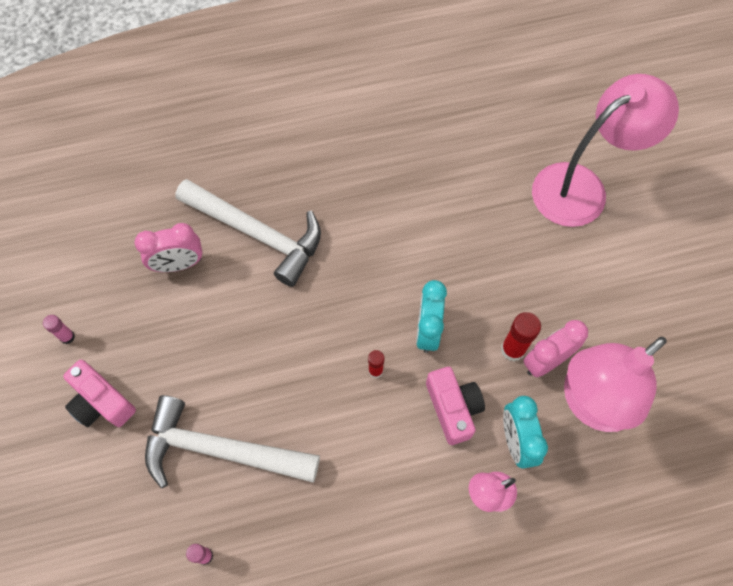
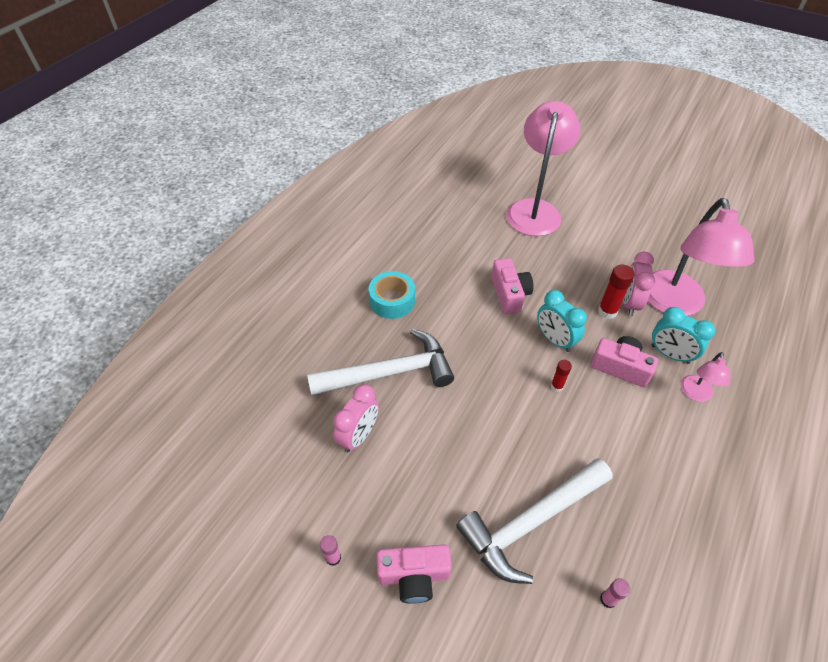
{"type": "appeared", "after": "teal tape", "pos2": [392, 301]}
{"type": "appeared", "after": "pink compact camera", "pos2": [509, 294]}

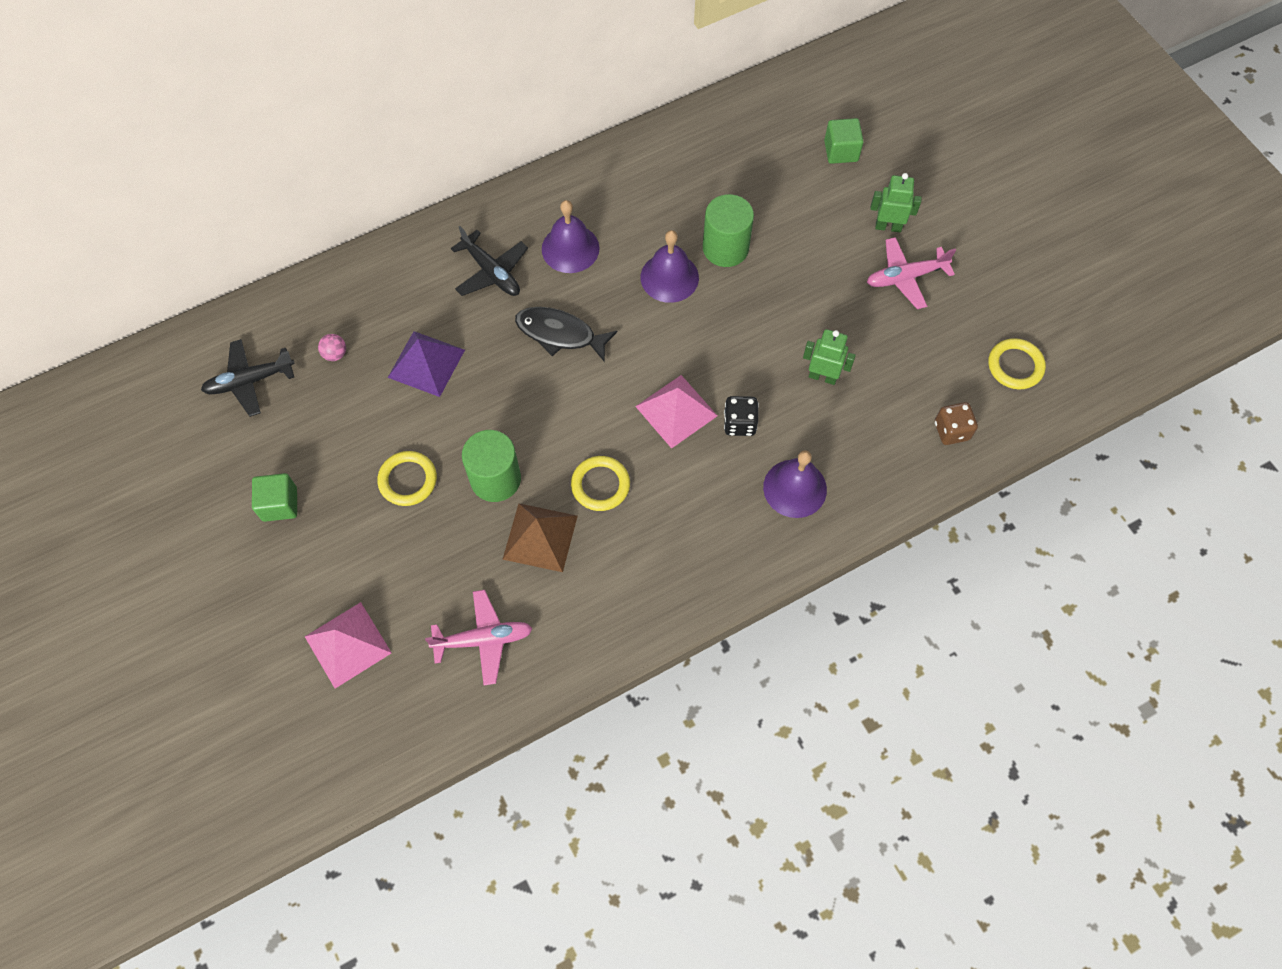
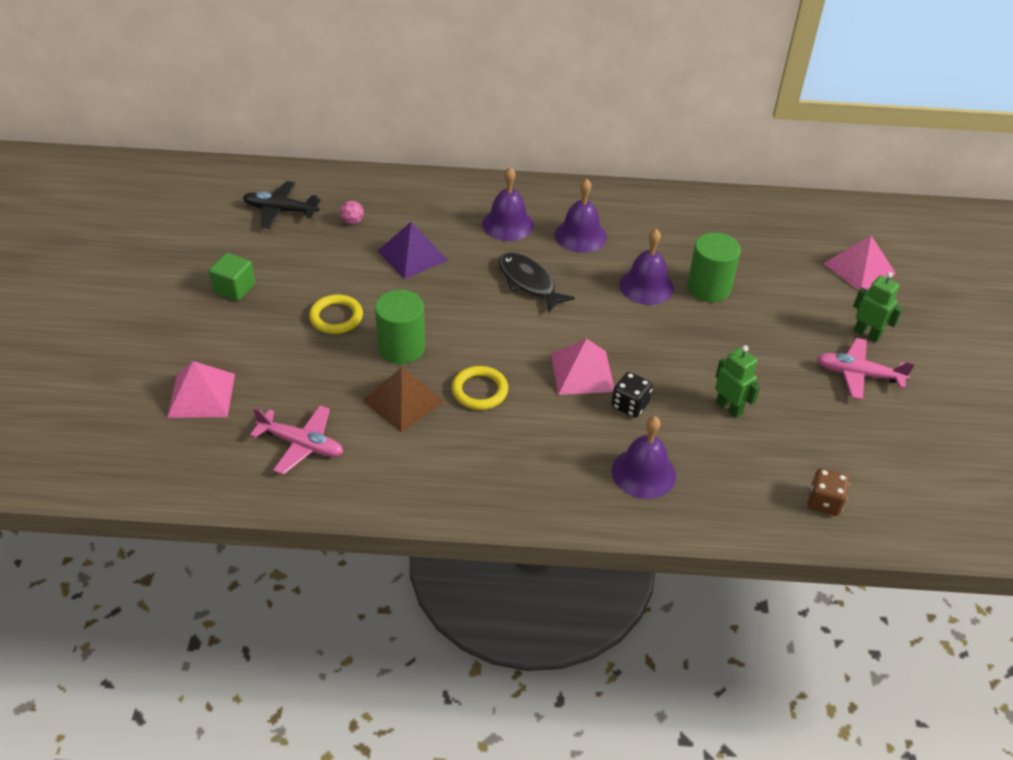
{"type": "exchanged", "before": "black plane", "after": "violet hand bell", "pos1": [492, 272], "pos2": [508, 224]}
{"type": "exchanged", "before": "emerald block", "after": "pink pyramid shape", "pos1": [841, 151], "pos2": [859, 268]}
{"type": "missing", "before": "yellow torus", "pos1": [1015, 366]}

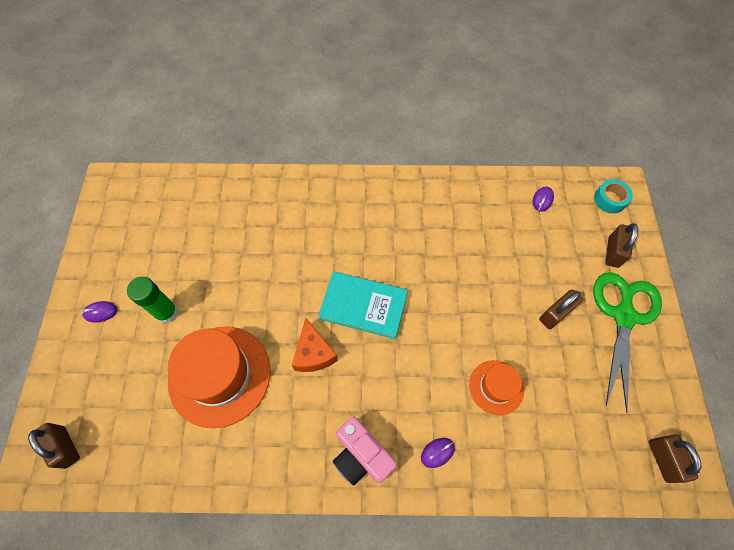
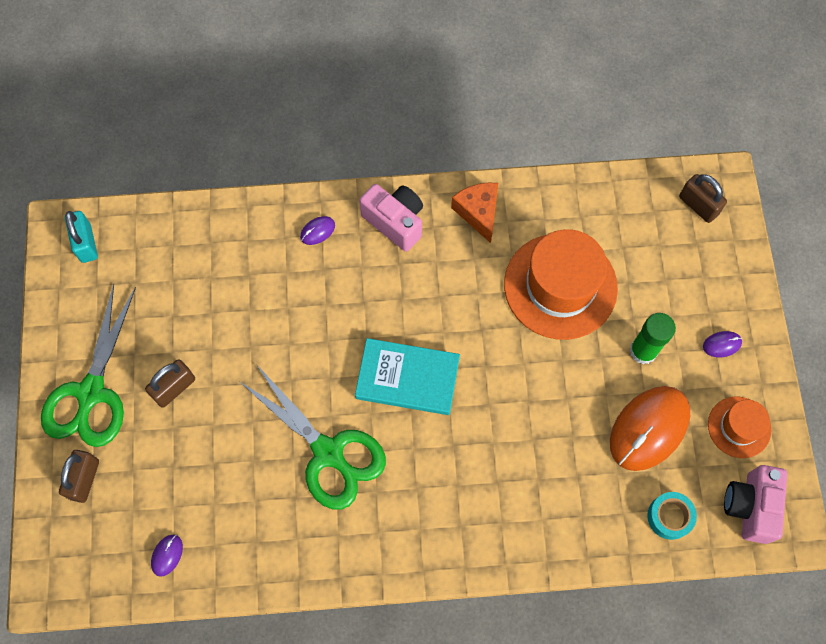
{"type": "relocated", "before": "orange cheese", "pos1": [314, 353], "pos2": [478, 212]}
{"type": "relocated", "before": "orange hat", "pos1": [496, 387], "pos2": [739, 427]}
{"type": "relocated", "before": "teal tape", "pos1": [610, 199], "pos2": [669, 517]}
{"type": "colour", "before": "brown lock", "after": "teal lock", "pos1": [663, 459], "pos2": [86, 243]}
{"type": "appeared", "after": "emerald pair of scissors", "pos2": [328, 453]}
{"type": "appeared", "after": "orange PC mouse", "pos2": [649, 429]}
{"type": "appeared", "after": "pink compact camera", "pos2": [750, 506]}

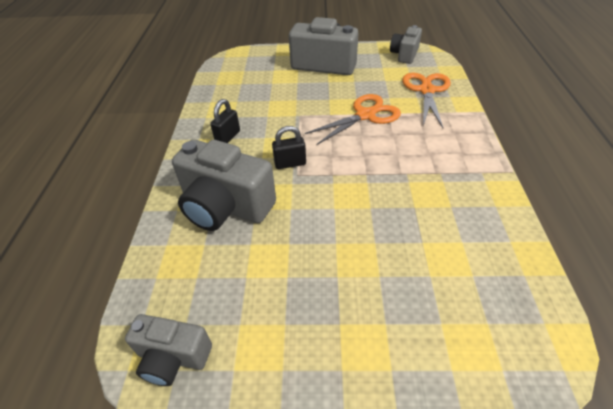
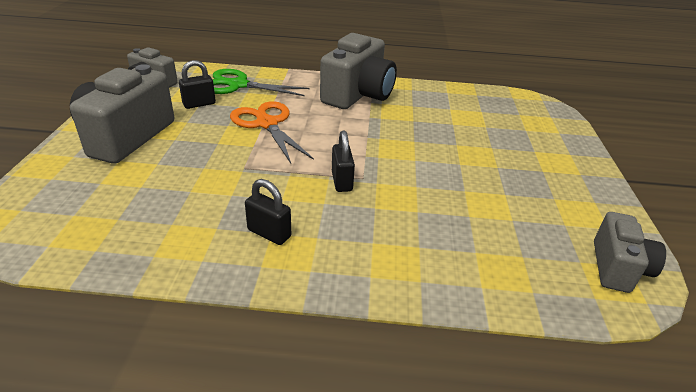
{"type": "relocated", "before": "ash-grey compact camera", "pos1": [225, 206], "pos2": [358, 95]}
{"type": "colour", "before": "orange pair of scissors", "after": "emerald pair of scissors", "pos1": [426, 90], "pos2": [238, 85]}
{"type": "appeared", "after": "black lock", "pos2": [199, 104]}

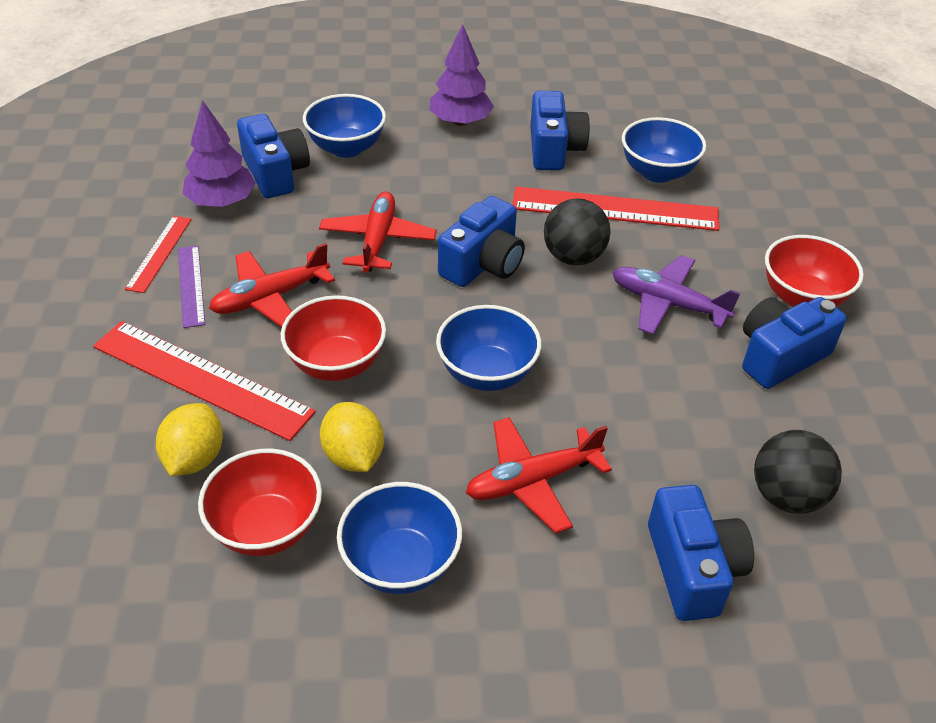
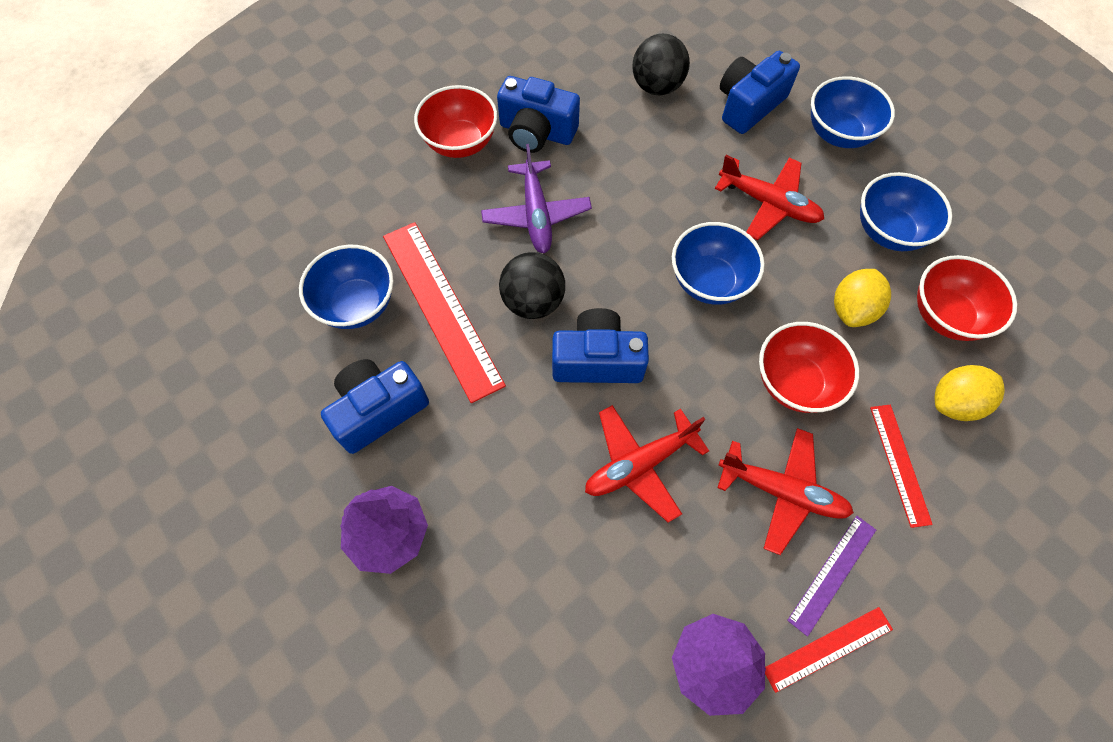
{"type": "size", "before": "red measuring stick", "pos1": [202, 378], "pos2": [899, 464], "scale": 0.53}
{"type": "missing", "before": "royal blue compact camera", "pos1": [275, 173]}
{"type": "relocated", "before": "royal blue bowl", "pos1": [346, 148], "pos2": [838, 134]}

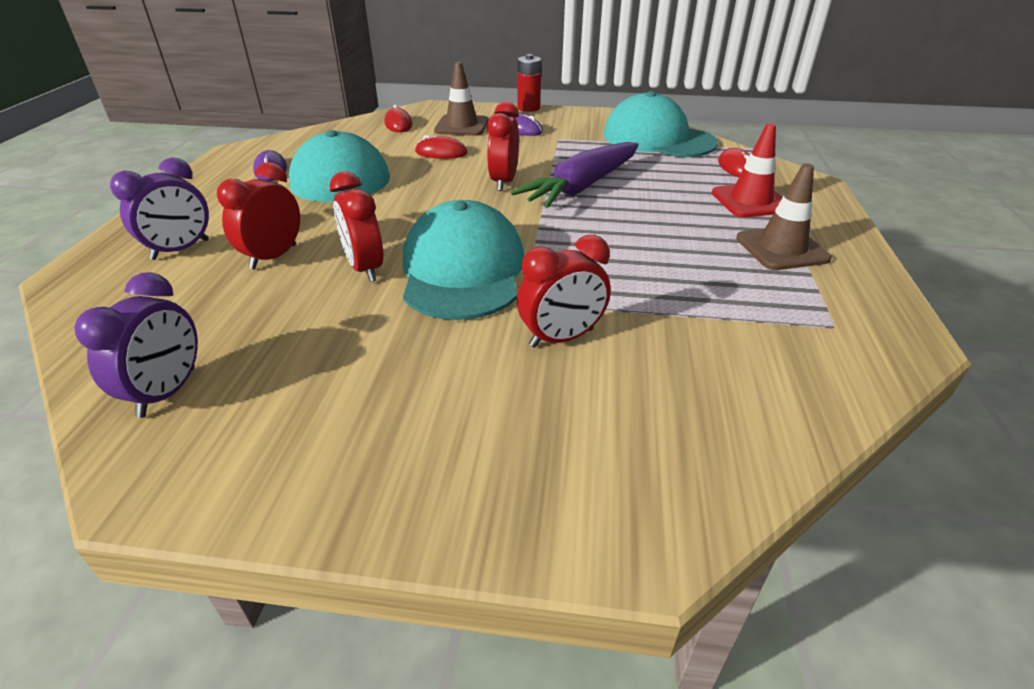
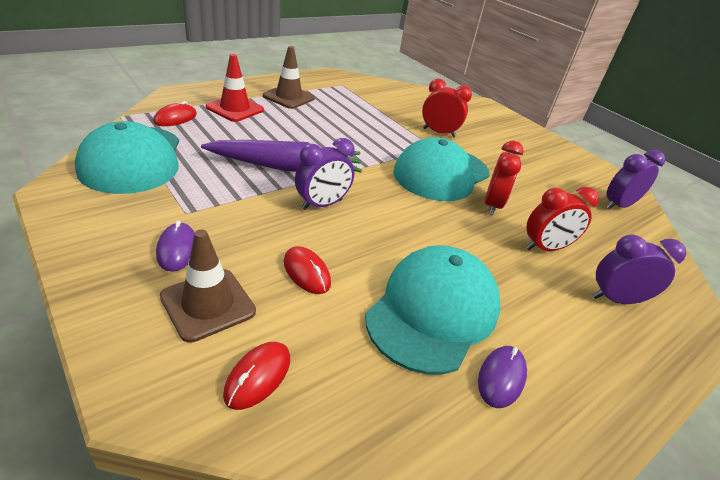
{"type": "colour", "before": "red clock", "after": "violet clock", "pos1": [503, 182], "pos2": [322, 204]}
{"type": "missing", "before": "red AA battery", "pos1": [528, 108]}

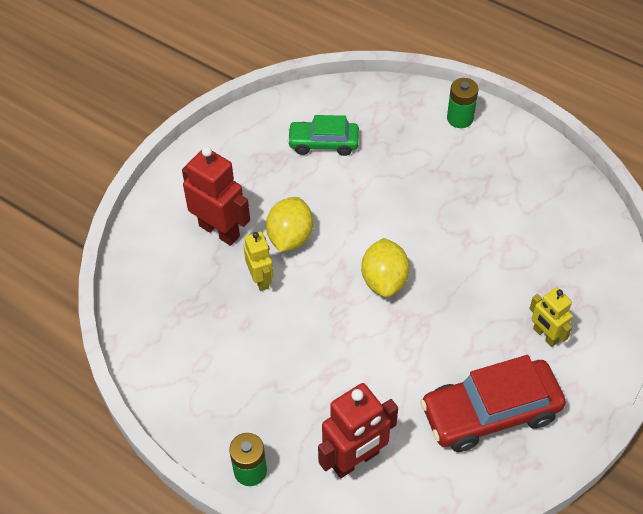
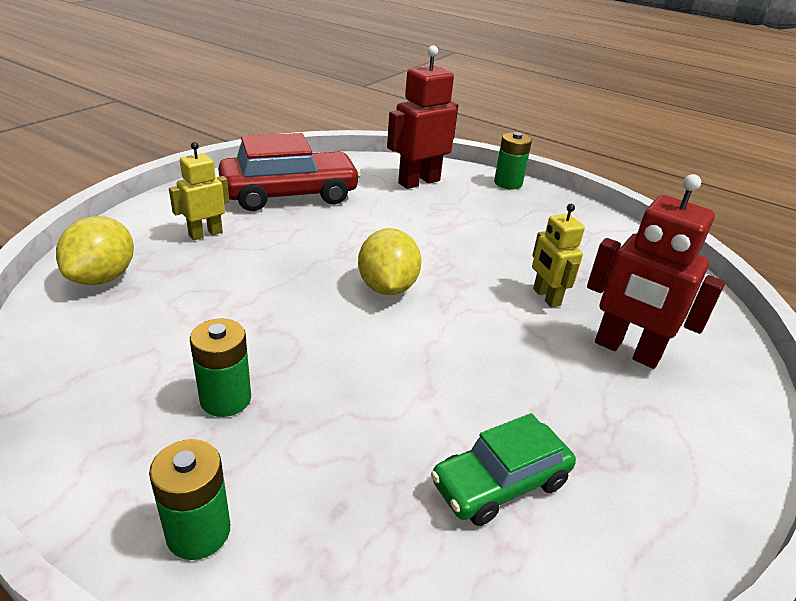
{"type": "relocated", "before": "yellow citrus fruit", "pos1": [290, 237], "pos2": [103, 277]}
{"type": "spun", "before": "emerald automobile", "pos1": [323, 143], "pos2": [500, 483], "turn": 150}
{"type": "spun", "before": "yellow robot", "pos1": [545, 335], "pos2": [205, 234], "turn": -90}
{"type": "appeared", "after": "emerald AA battery", "pos2": [225, 399]}

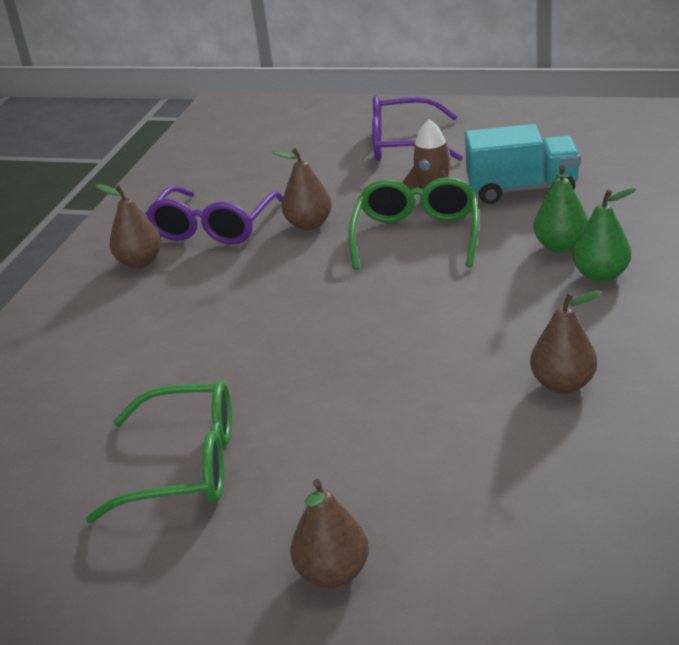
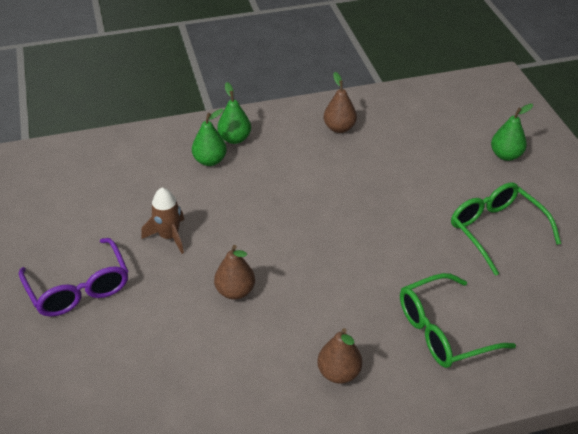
{"type": "missing", "before": "violet glasses", "pos1": [213, 228]}
{"type": "colour", "before": "brown pear fruit", "after": "emerald pear fruit", "pos1": [333, 572], "pos2": [505, 155]}
{"type": "relocated", "before": "emerald glasses", "pos1": [417, 235], "pos2": [443, 331]}
{"type": "missing", "before": "teal toy truck", "pos1": [522, 189]}

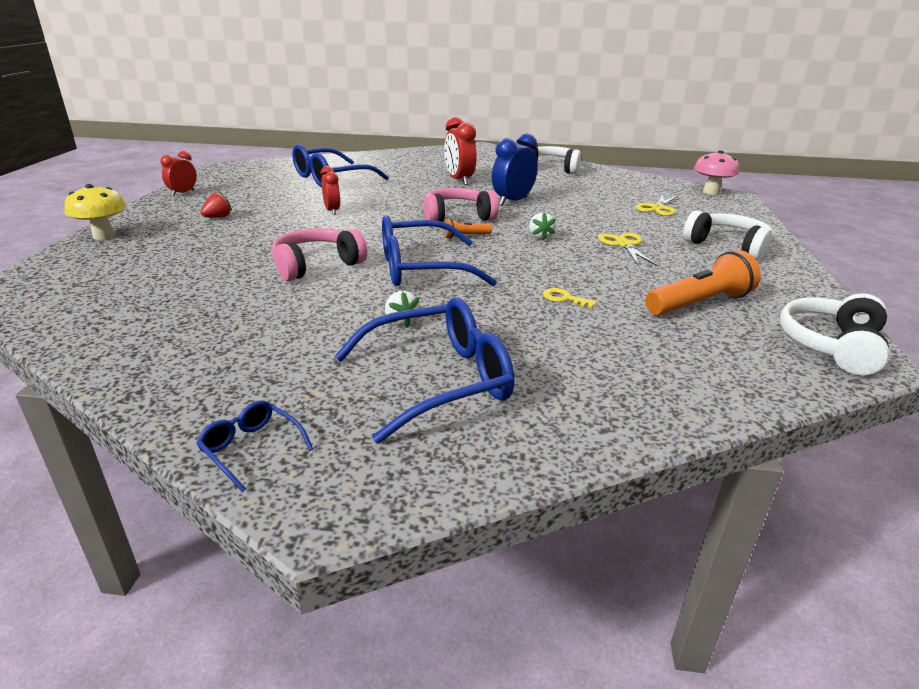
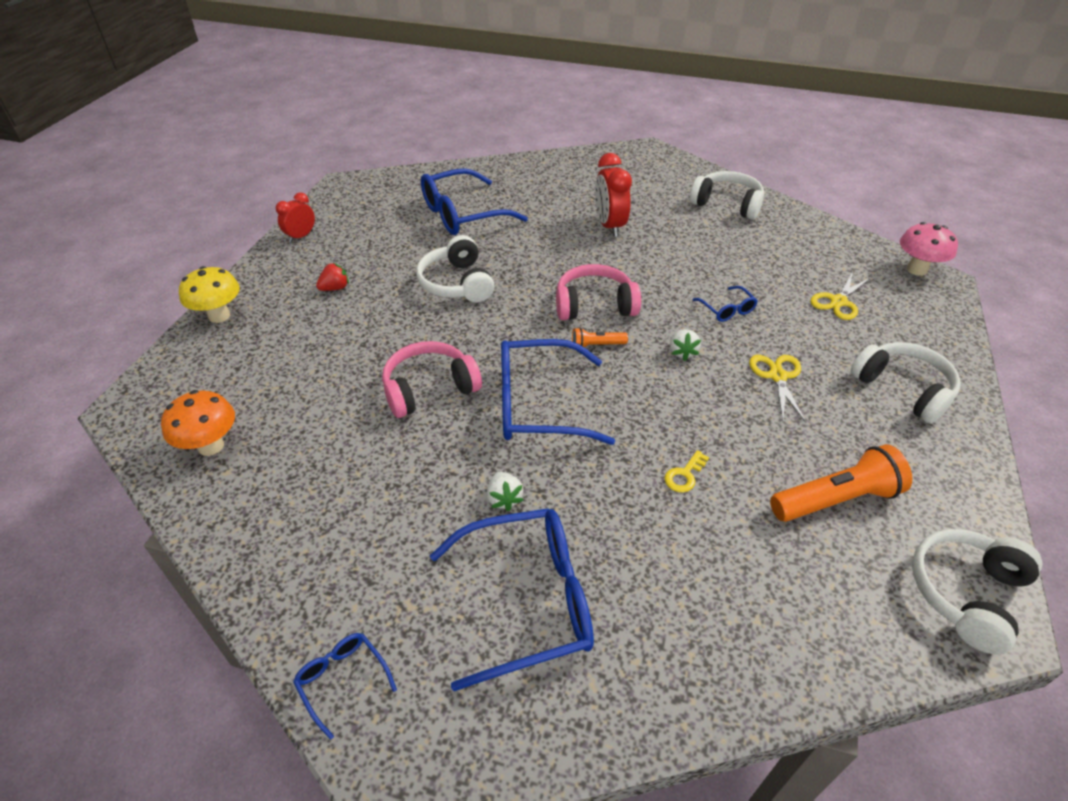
{"type": "exchanged", "before": "red clock", "after": "white headset", "pos1": [332, 211], "pos2": [457, 283]}
{"type": "missing", "before": "royal blue clock", "pos1": [513, 201]}
{"type": "spun", "before": "yellow latchkey", "pos1": [564, 299], "pos2": [684, 475], "turn": -90}
{"type": "appeared", "after": "orange mushroom", "pos2": [211, 446]}
{"type": "appeared", "after": "royal blue glasses", "pos2": [727, 310]}

